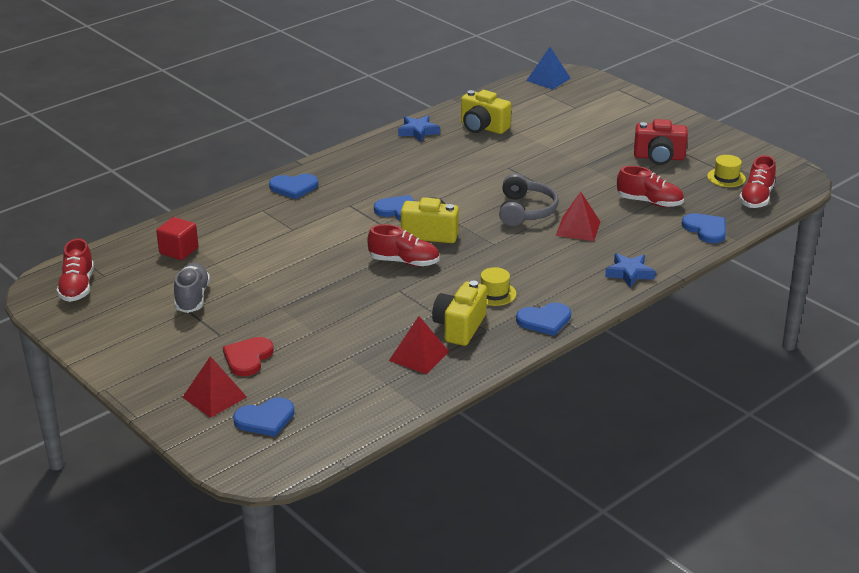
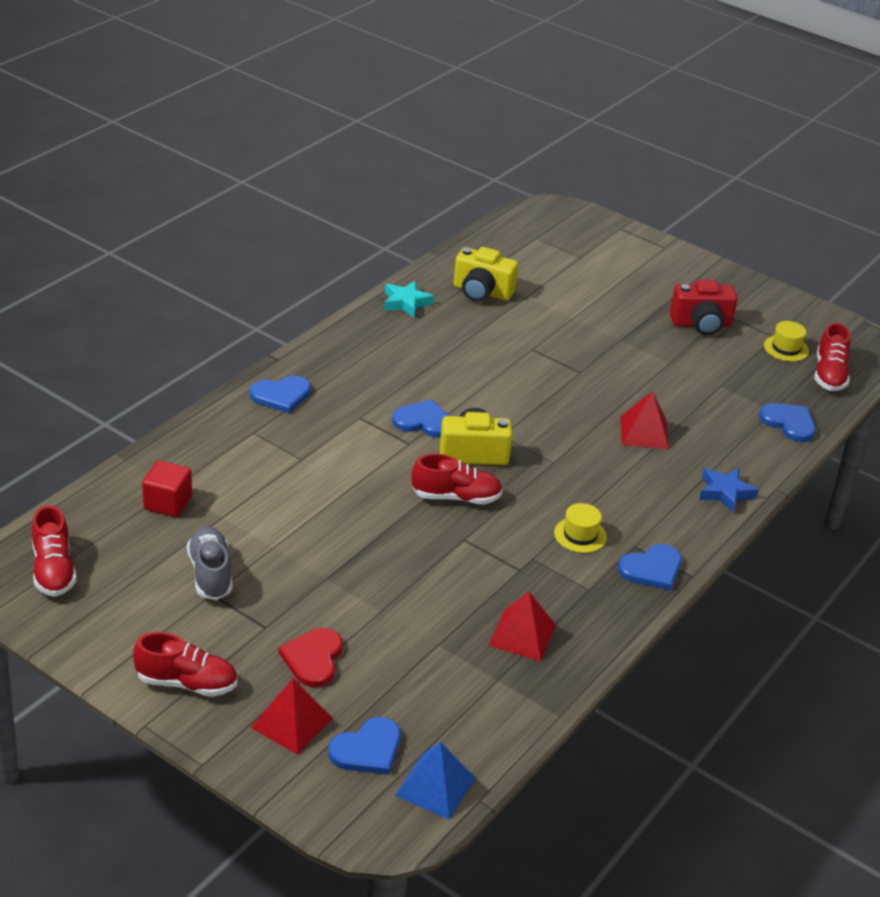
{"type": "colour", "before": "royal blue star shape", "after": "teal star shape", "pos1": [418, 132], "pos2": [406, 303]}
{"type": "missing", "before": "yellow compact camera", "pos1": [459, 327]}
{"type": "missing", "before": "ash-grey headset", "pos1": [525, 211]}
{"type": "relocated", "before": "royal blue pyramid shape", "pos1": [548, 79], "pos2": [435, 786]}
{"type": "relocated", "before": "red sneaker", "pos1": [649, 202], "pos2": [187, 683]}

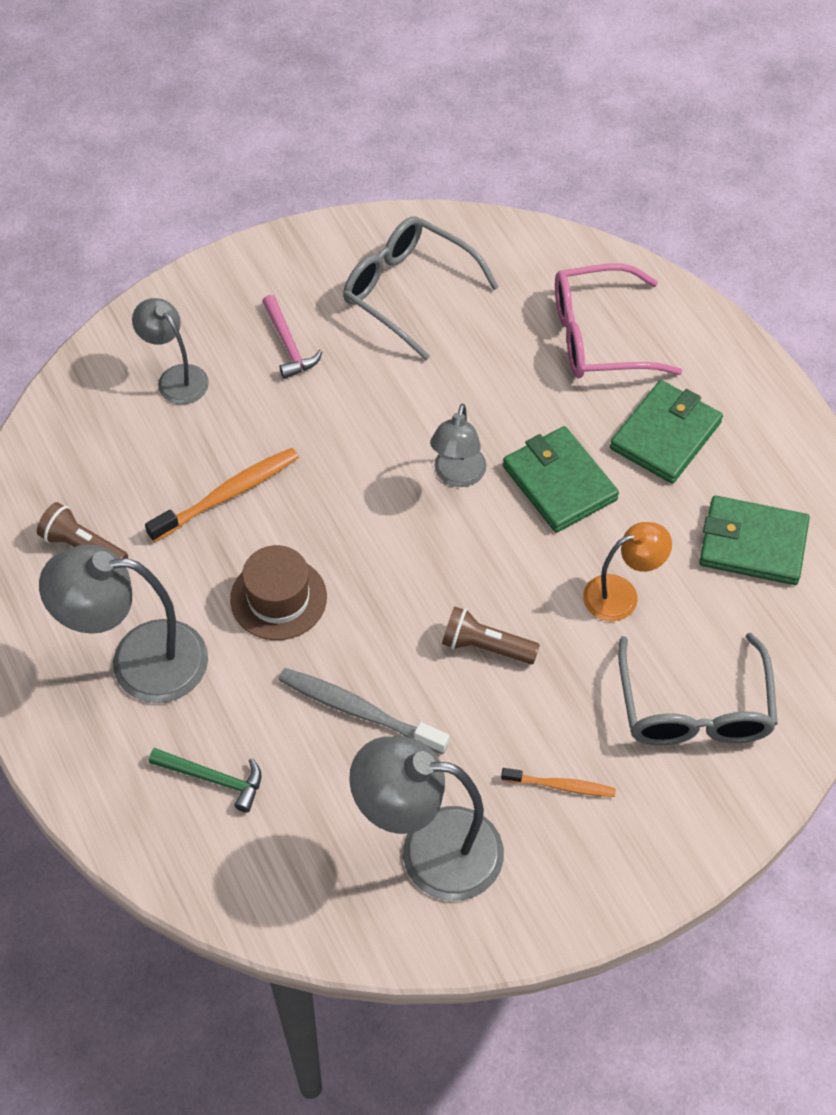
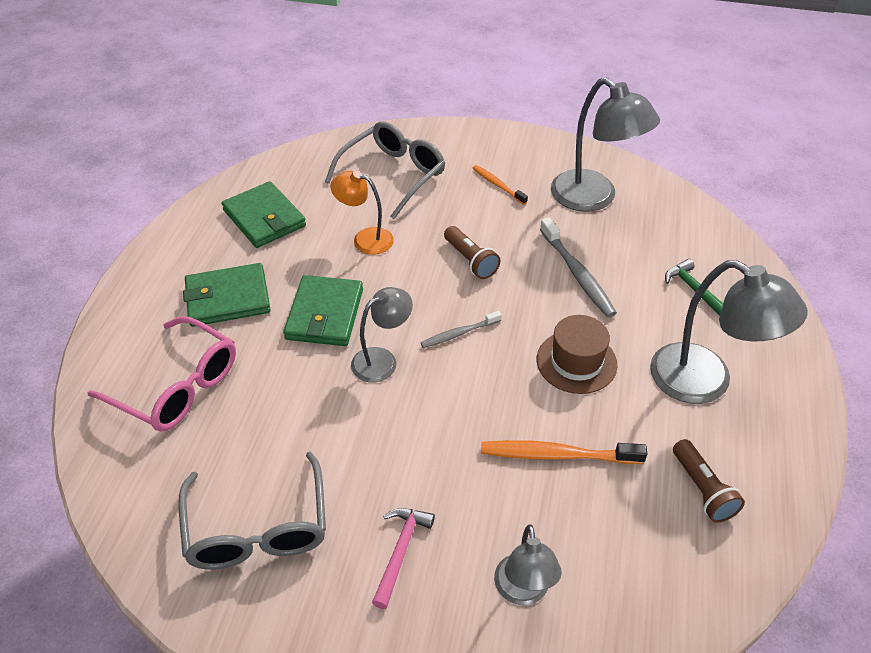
{"type": "appeared", "after": "ash-grey tooth brush", "pos2": [459, 333]}

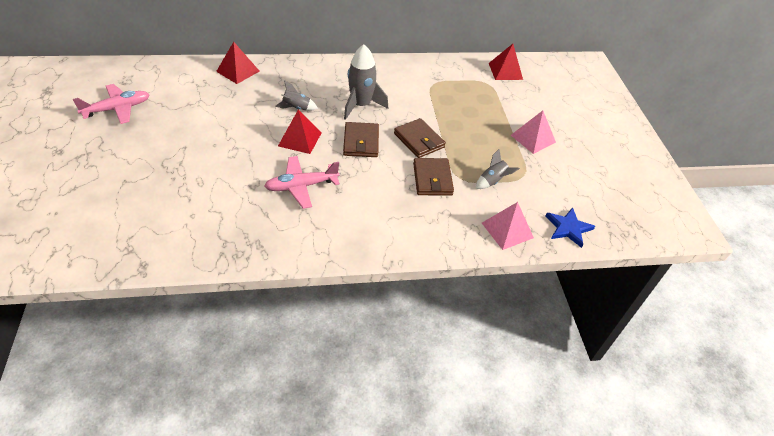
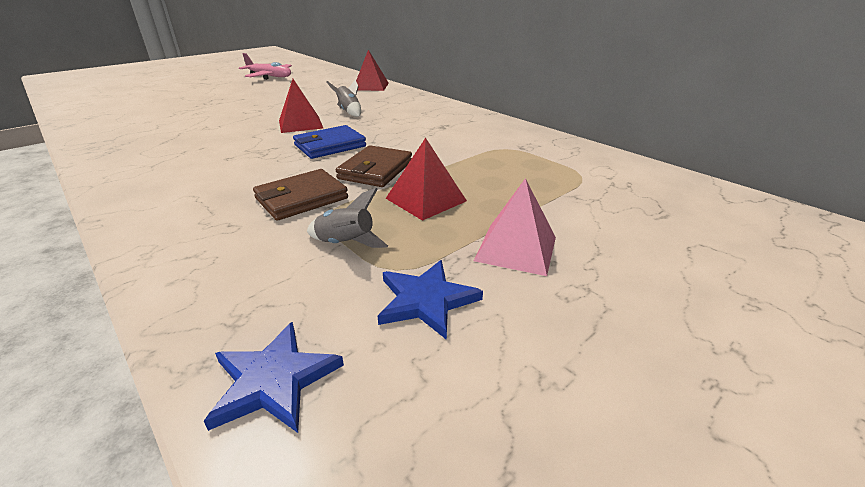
{"type": "missing", "before": "pink plane", "pos1": [301, 186]}
{"type": "colour", "before": "brown card wallet", "after": "royal blue card wallet", "pos1": [361, 142], "pos2": [330, 146]}
{"type": "missing", "before": "ash-grey spaceship", "pos1": [361, 105]}
{"type": "missing", "before": "pink pyramid shape", "pos1": [507, 230]}
{"type": "relocated", "before": "red pyramid shape", "pos1": [505, 71], "pos2": [426, 199]}
{"type": "appeared", "after": "royal blue star shape", "pos2": [426, 300]}

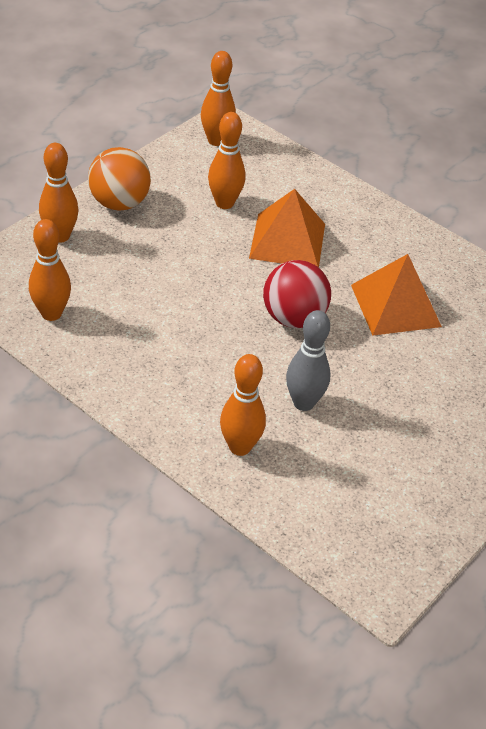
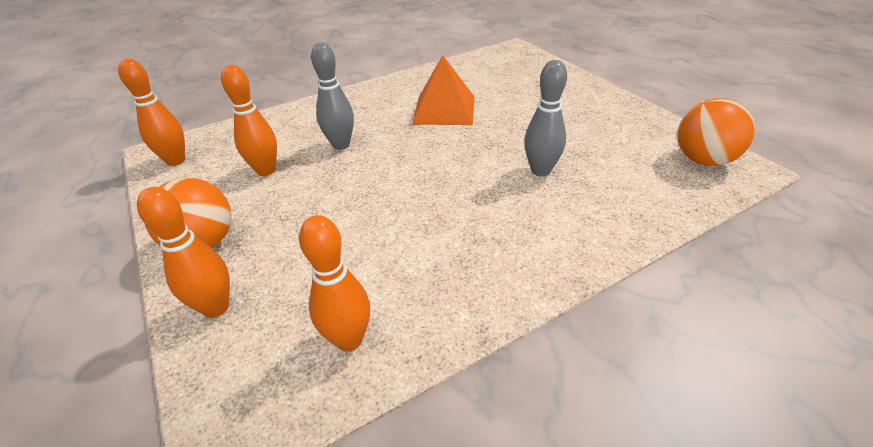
{"type": "missing", "before": "orange tenpin", "pos1": [240, 447]}
{"type": "exchanged", "before": "orange pyramid shape", "after": "ash-grey tenpin", "pos1": [287, 240], "pos2": [341, 145]}
{"type": "missing", "before": "red play ball", "pos1": [293, 318]}
{"type": "appeared", "after": "orange play ball", "pos2": [703, 160]}

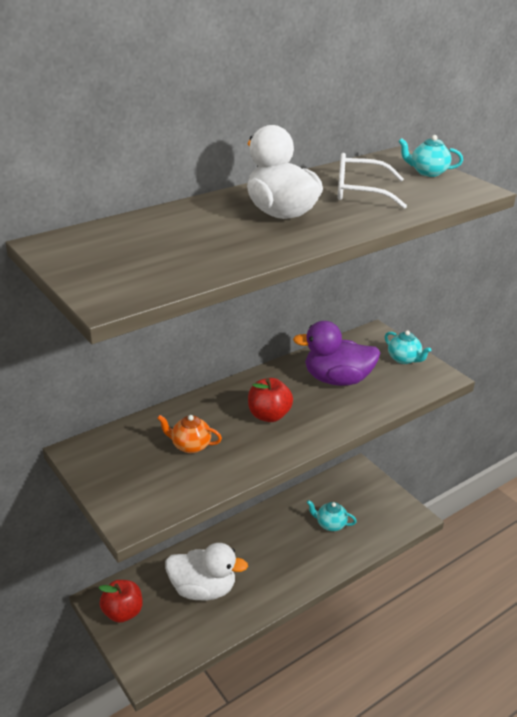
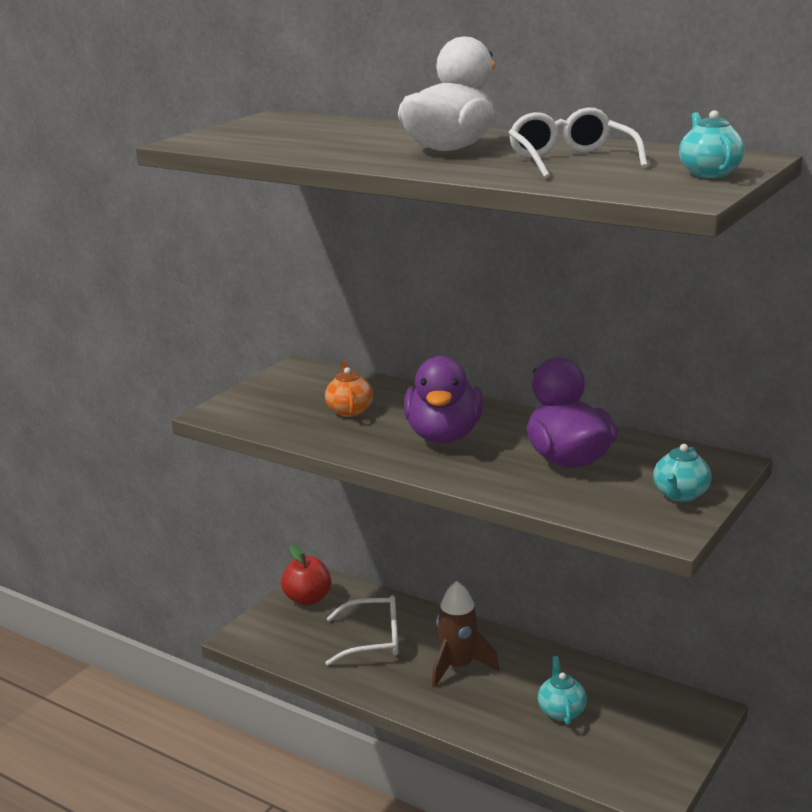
{"type": "exchanged", "before": "white duck", "after": "white glasses", "pos1": [203, 589], "pos2": [373, 640]}
{"type": "exchanged", "before": "red apple fruit", "after": "violet duck", "pos1": [269, 415], "pos2": [444, 436]}
{"type": "appeared", "after": "brown spaceship", "pos2": [458, 667]}

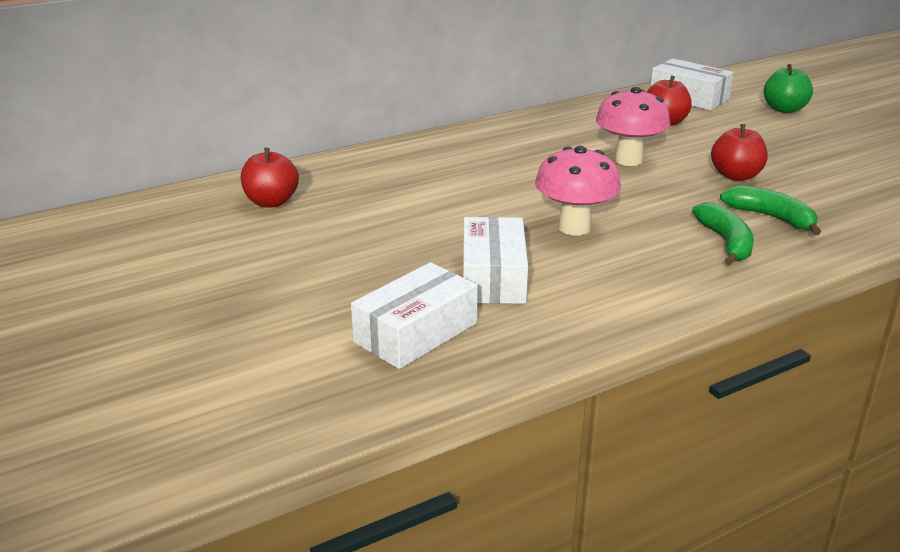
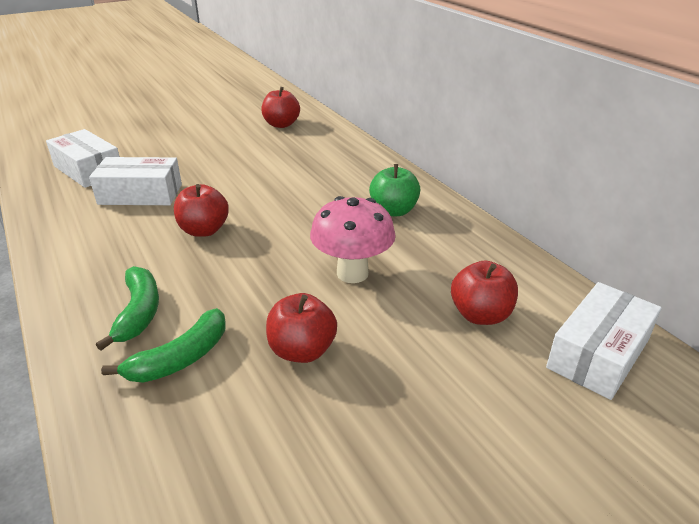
{"type": "exchanged", "before": "pink mushroom", "after": "red apple fruit", "pos1": [574, 227], "pos2": [204, 230]}
{"type": "spun", "before": "emerald banana fruit", "pos1": [726, 242], "pos2": [139, 312], "turn": -90}
{"type": "relocated", "before": "emerald apple fruit", "pos1": [784, 109], "pos2": [393, 211]}

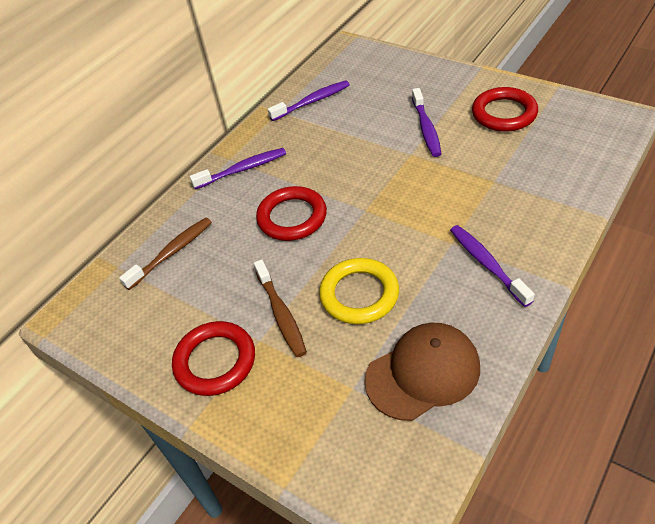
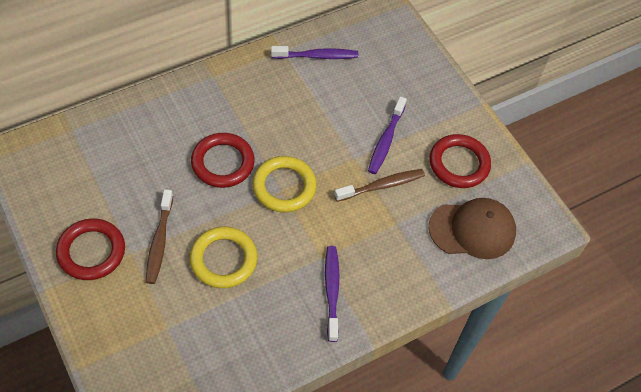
{"type": "relocated", "before": "brown tooth brush", "pos1": [172, 252], "pos2": [382, 186]}
{"type": "missing", "before": "violet tooth brush", "pos1": [243, 169]}
{"type": "relocated", "before": "brown cap", "pos1": [423, 373], "pos2": [472, 230]}
{"type": "appeared", "after": "yellow torus", "pos2": [284, 187]}

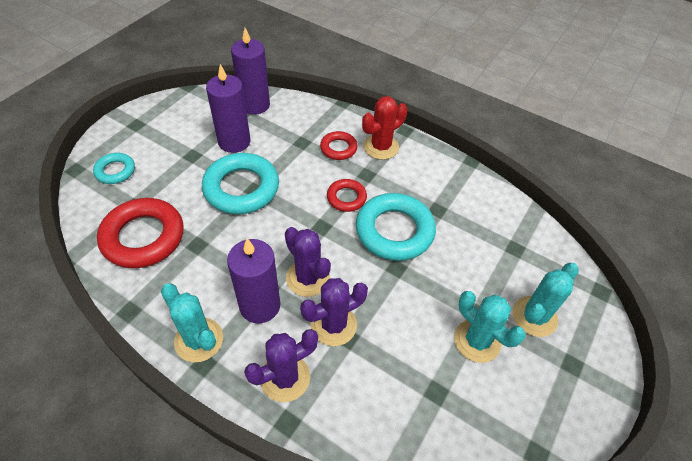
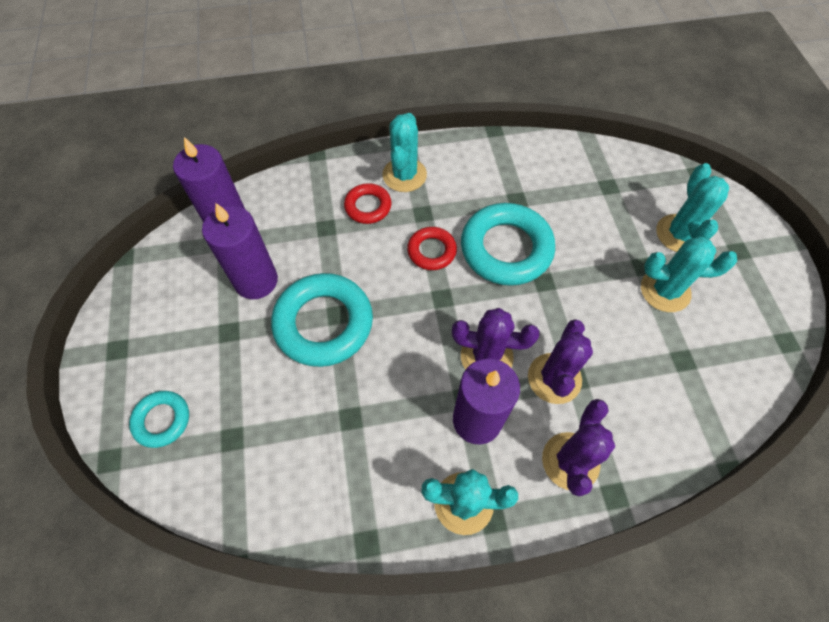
{"type": "missing", "before": "red torus", "pos1": [143, 237]}
{"type": "colour", "before": "red saguaro cactus", "after": "teal saguaro cactus", "pos1": [381, 147], "pos2": [404, 175]}

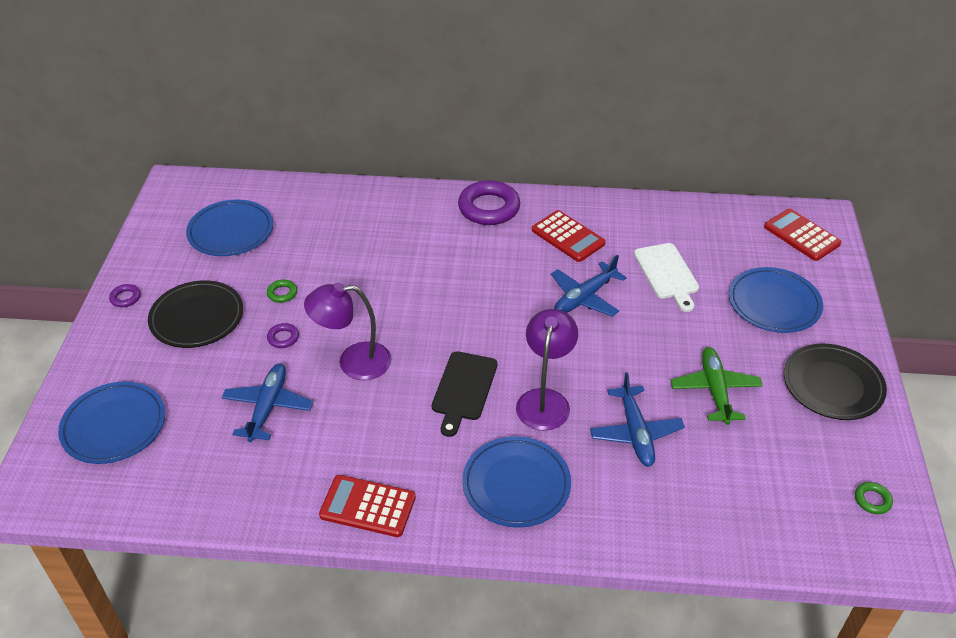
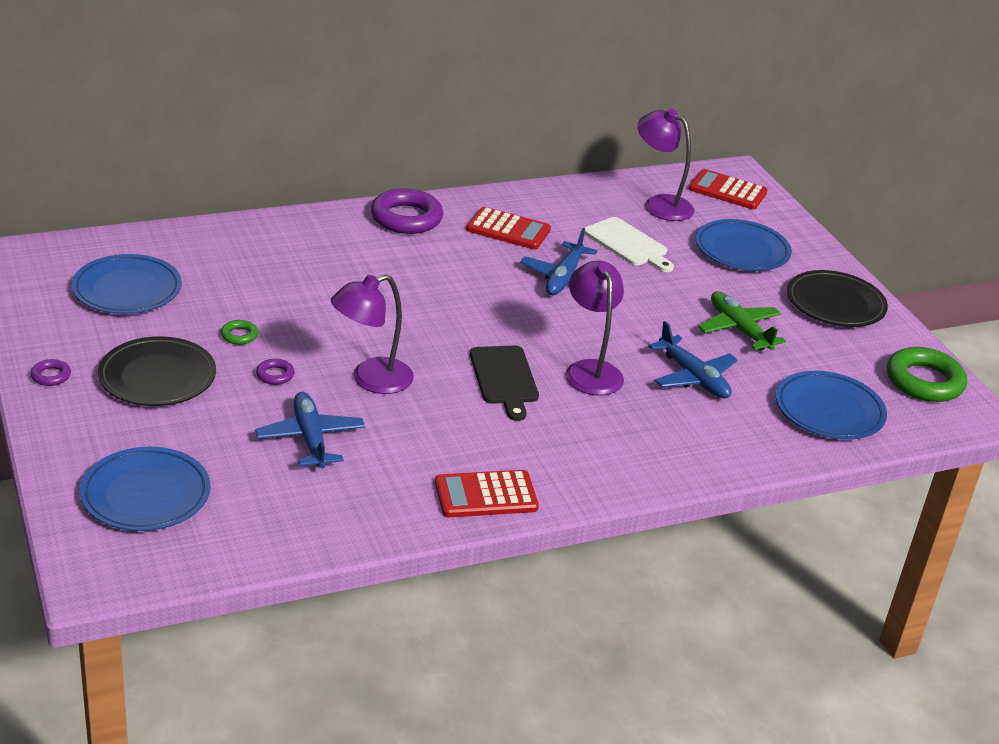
{"type": "relocated", "before": "royal blue flat dish", "pos1": [516, 485], "pos2": [829, 410]}
{"type": "size", "before": "emerald torus", "pos1": [872, 500], "pos2": [924, 381], "scale": 2.23}
{"type": "appeared", "after": "violet reading lamp", "pos2": [660, 204]}

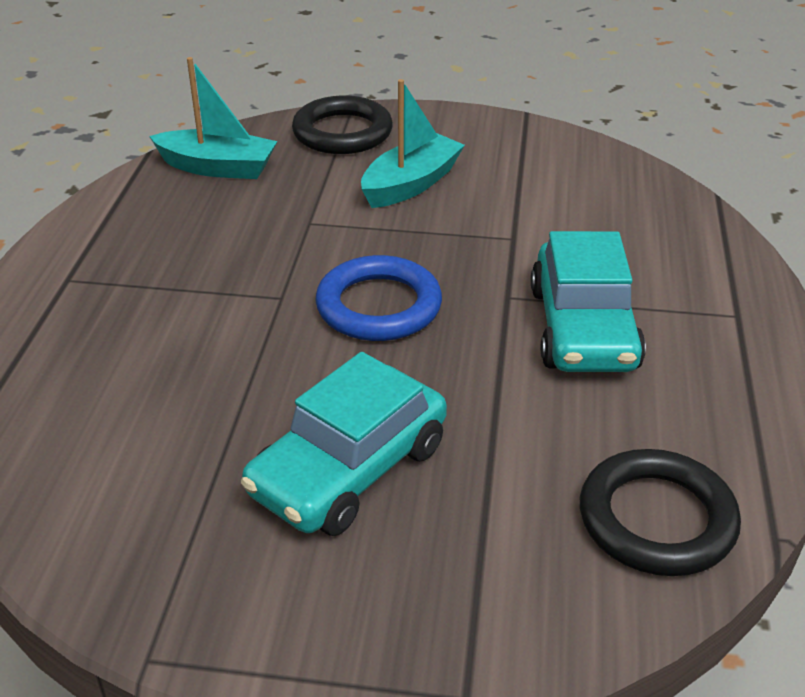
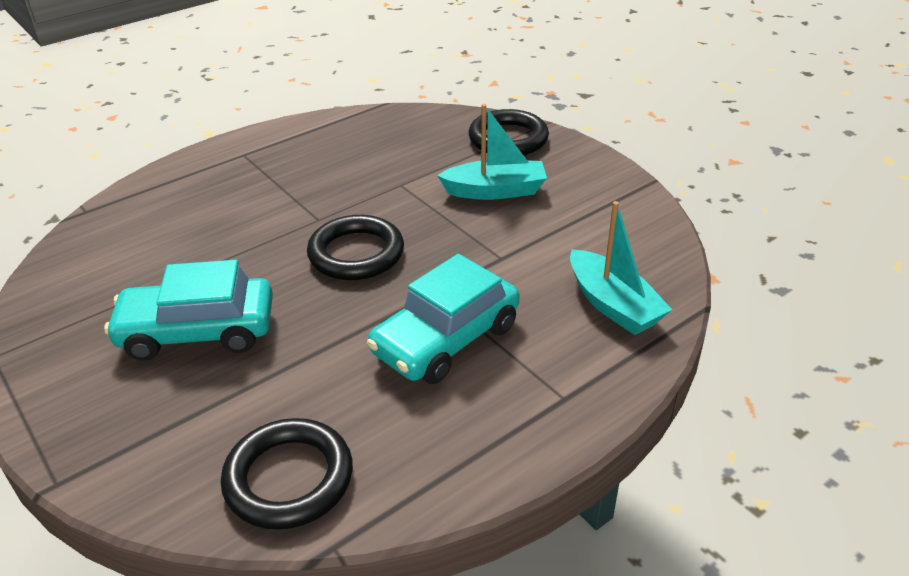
{"type": "relocated", "before": "teal boat", "pos1": [218, 167], "pos2": [613, 305]}
{"type": "colour", "before": "royal blue torus", "after": "black torus", "pos1": [379, 306], "pos2": [356, 253]}

